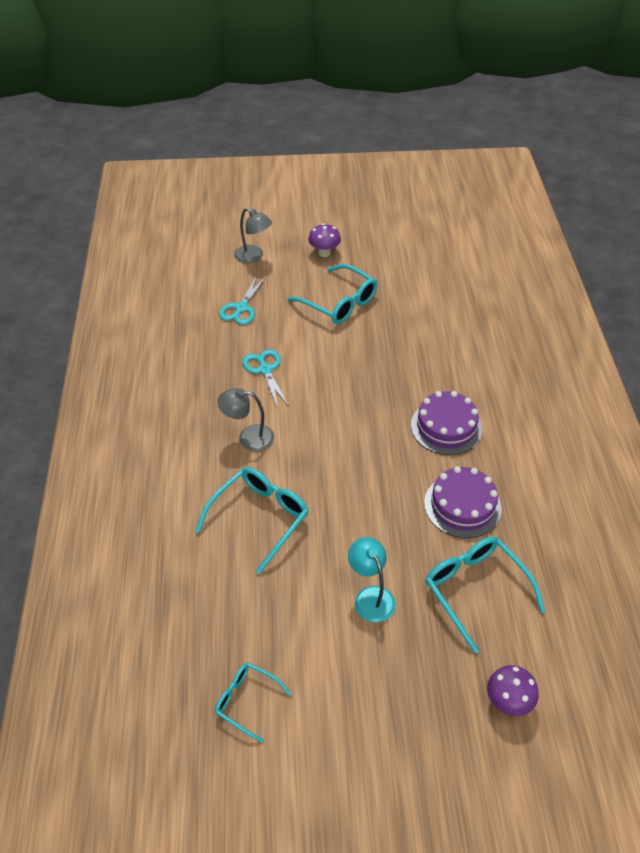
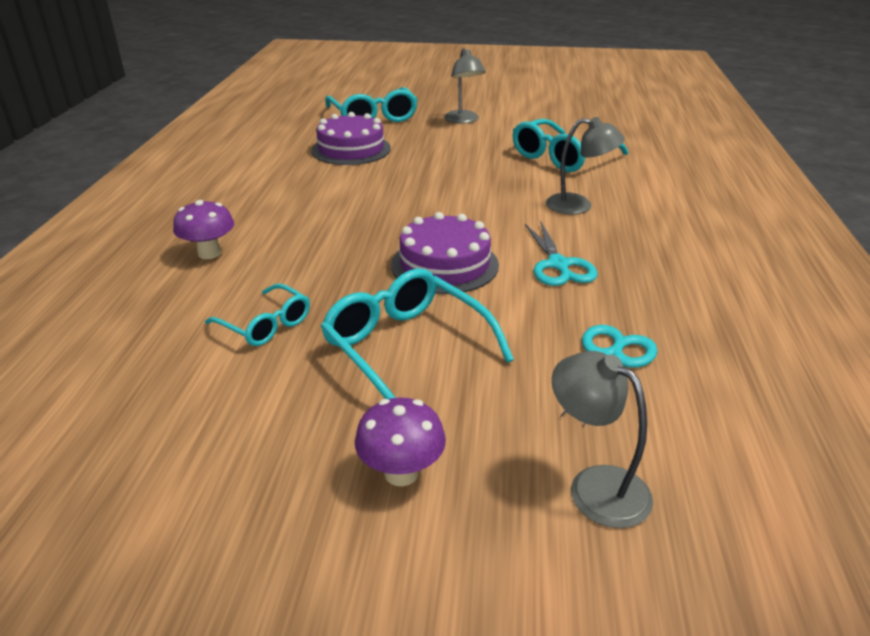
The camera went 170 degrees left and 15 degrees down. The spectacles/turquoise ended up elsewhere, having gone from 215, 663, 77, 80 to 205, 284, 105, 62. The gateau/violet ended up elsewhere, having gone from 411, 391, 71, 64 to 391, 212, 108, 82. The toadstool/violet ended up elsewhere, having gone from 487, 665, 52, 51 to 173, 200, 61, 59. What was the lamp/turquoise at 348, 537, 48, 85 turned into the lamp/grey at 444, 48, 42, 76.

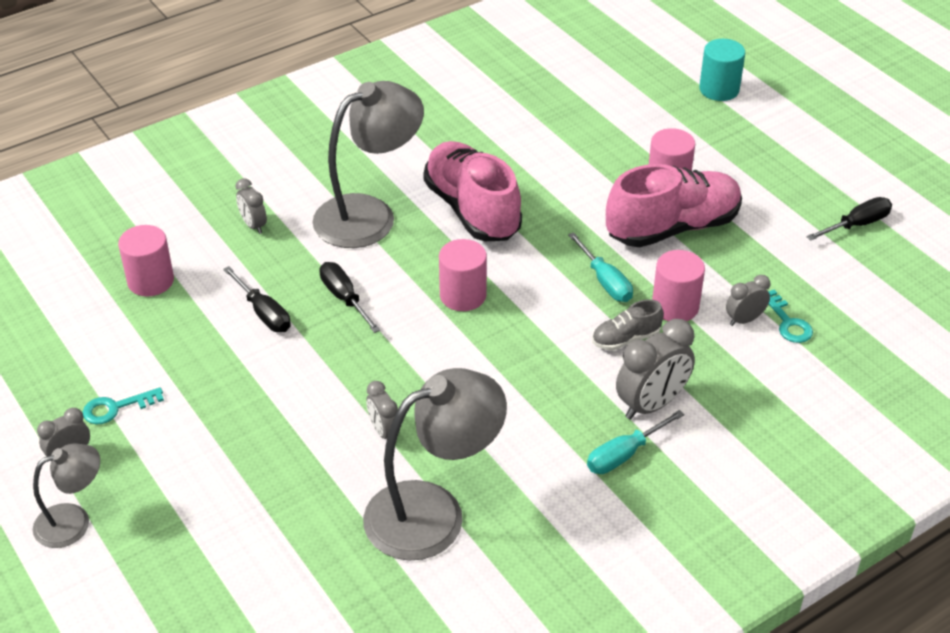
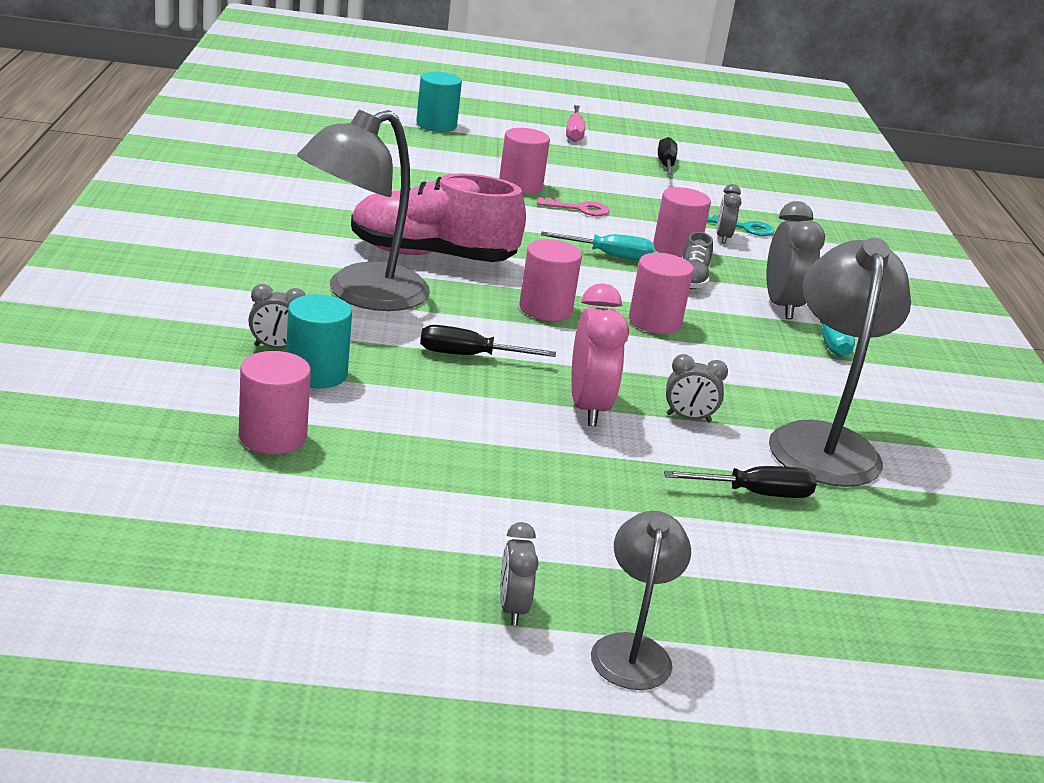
The camera went 60 degrees left and 15 degrees down. The second view lost the latchkey/turquoise at 83, 387, 81, 38. The second view gained the cylinder/turquoise at 286, 294, 66, 95. The second view gained the hand screwdriver/rose-pink at 566, 105, 19, 37. The second view gained the alarm clock/rose-pink at 571, 283, 58, 143. The second view gained the cylinder/rose-pink at 629, 253, 64, 81. The hand screwdriver/ebony ended up elsewhere, having gone from 223, 266, 68, 66 to 664, 466, 153, 32. Where the lace-up shoe/rose-pink stood at 606, 164, 136, 83, the latchkey/rose-pink came to stand at 537, 197, 72, 19. The lamp/grey at 313, 81, 111, 167 ended up facing another way, 135 degrees counterclockwise from before.

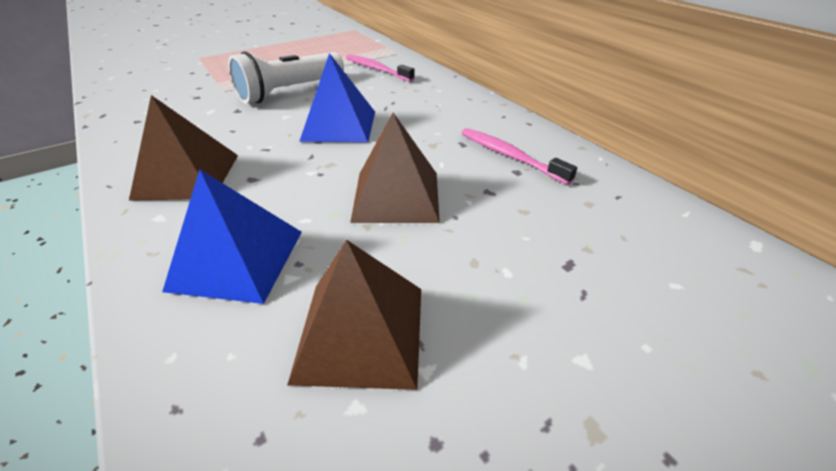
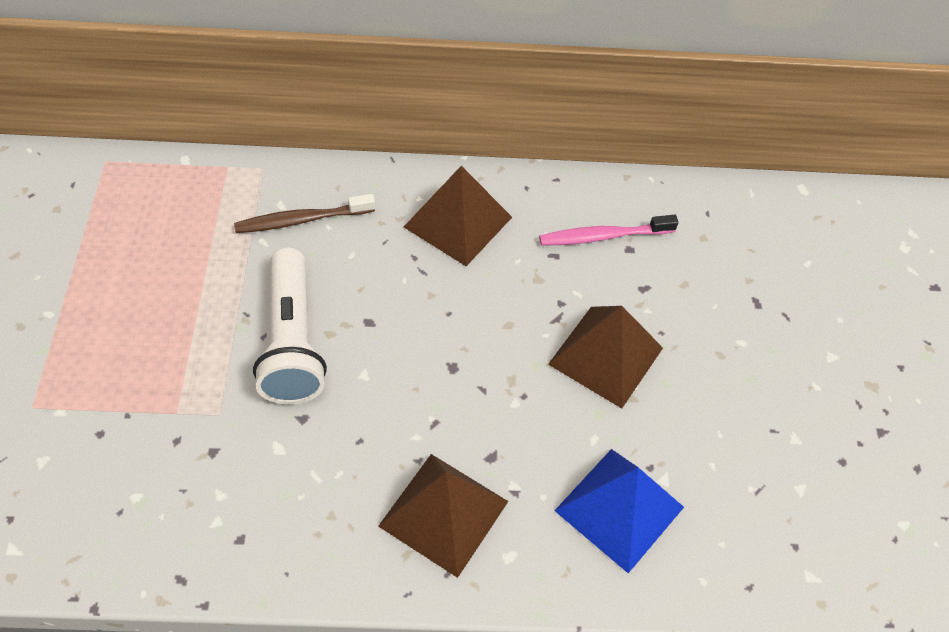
The camera went 60 degrees left and 15 degrees up. The second view lost the solid pyramid/royal blue at 299, 53, 76, 90. The solid pyramid/russet ended up elsewhere, having gone from 287, 239, 134, 151 to 404, 166, 108, 100. What was the toothbrush/rose-pink at 346, 54, 69, 28 turned into the toothbrush/russet at 234, 194, 141, 39.

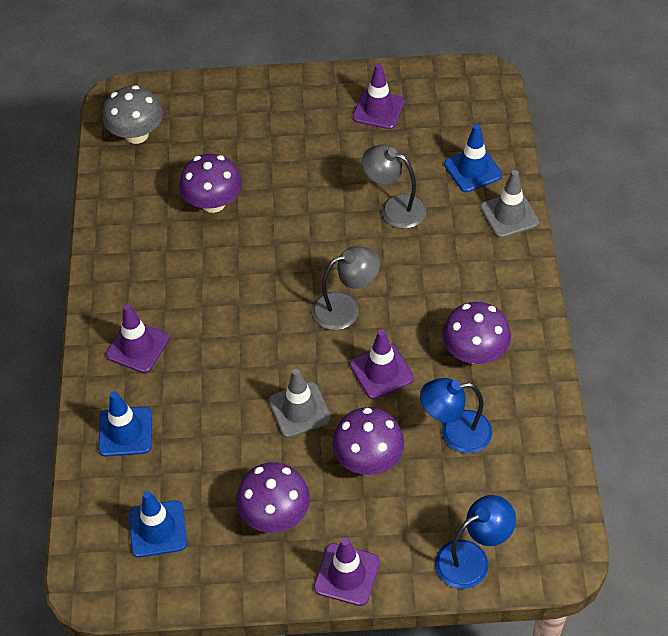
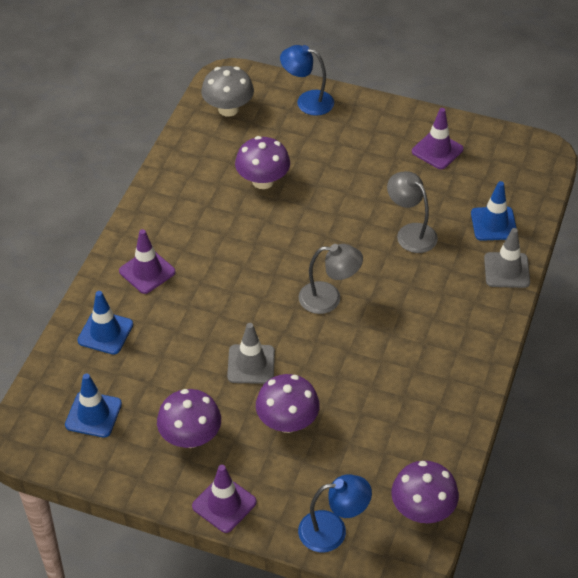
The camera went 20 degrees right and 5 degrees down. The second view lost the road cone/violet at 350, 329, 64, 70. The lamp/royal blue ended up elsewhere, having gone from 420, 378, 72, 75 to 280, 45, 54, 71. The toadstool/violet ended up elsewhere, having gone from 442, 302, 69, 62 to 391, 461, 68, 62.

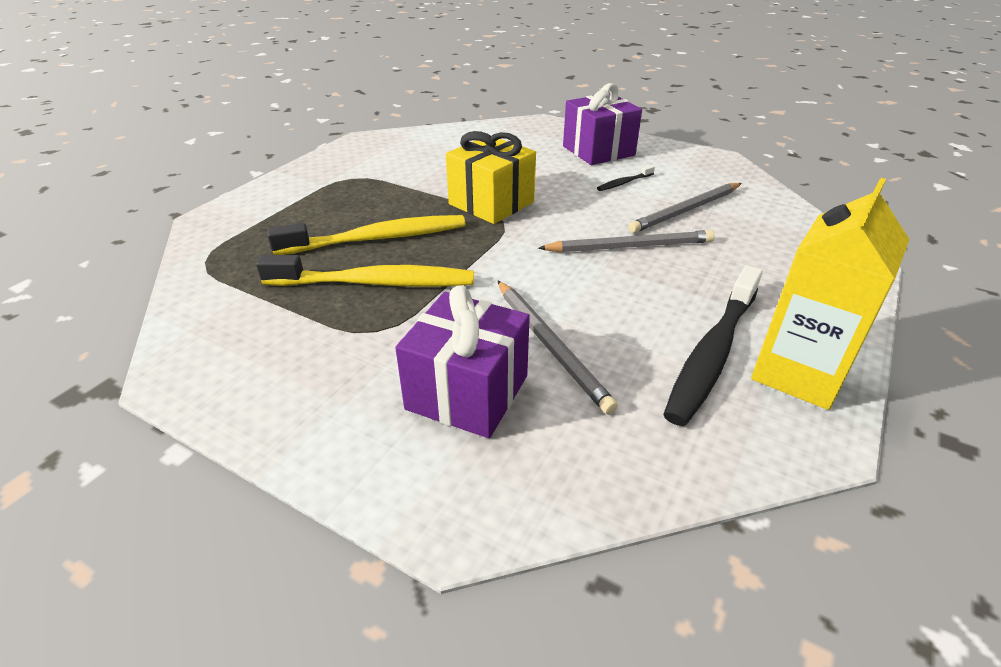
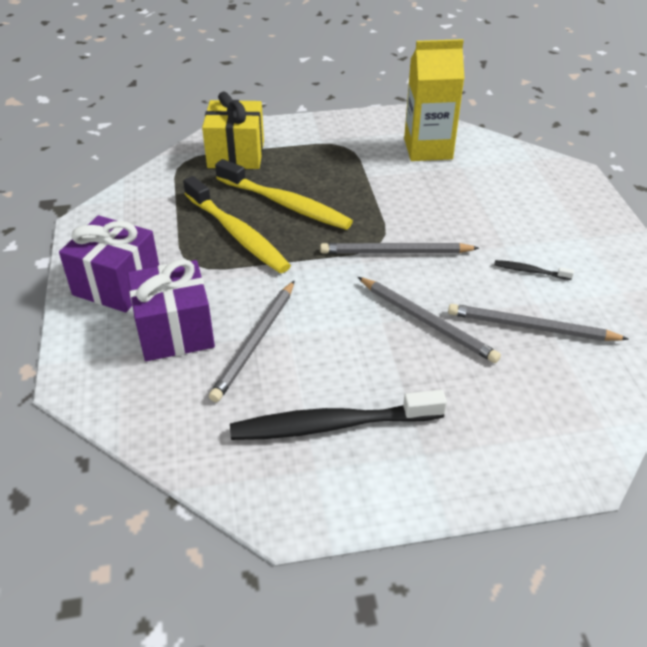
The camera went 50 degrees right and 5 degrees up. The second view gained the wooden pencil/grey at 320, 243, 159, 11. The wrapped gift/golden ended up elsewhere, having gone from 446, 131, 90, 93 to 202, 92, 62, 77. The wrapped gift/violet ended up elsewhere, having gone from 563, 83, 79, 82 to 59, 215, 100, 97. The carton/golden ended up elsewhere, having gone from 751, 178, 159, 232 to 404, 39, 61, 122.

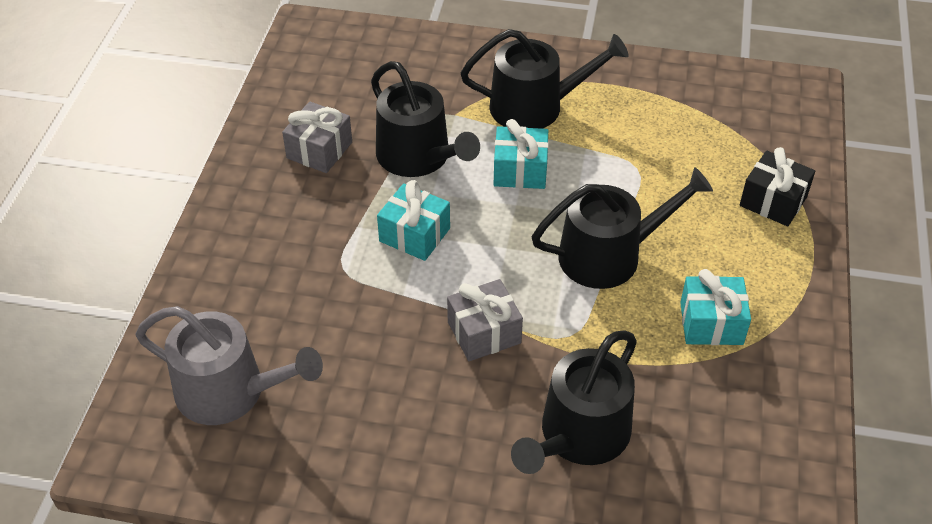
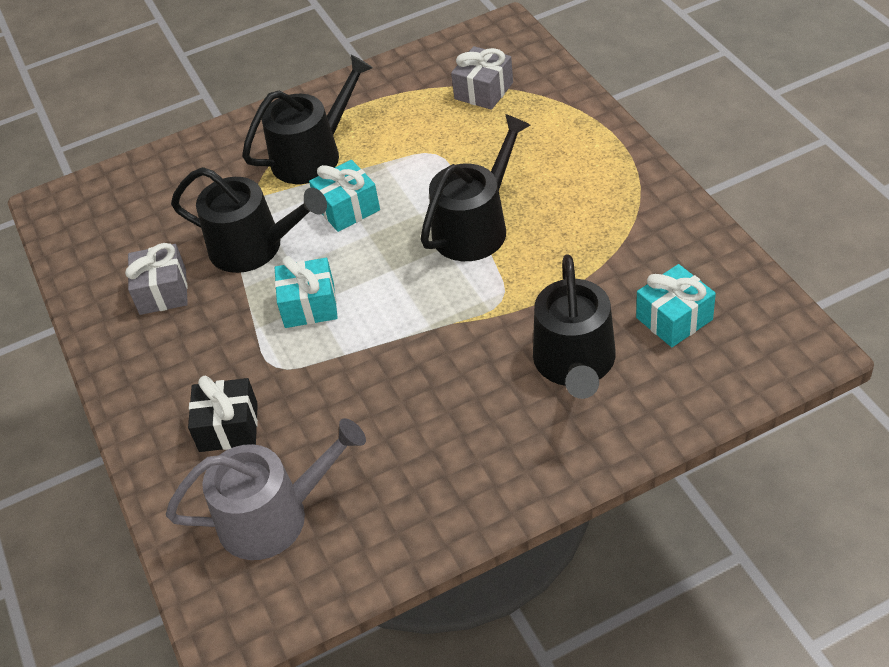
The camera went 30 degrees left and 0 degrees up. The wrapped gift/grey ended up elsewhere, having gone from 447, 279, 76, 82 to 451, 46, 62, 64. The wrapped gift/turquoise ended up elsewhere, having gone from 680, 269, 71, 76 to 636, 264, 80, 83. The wrapped gift/ebony ended up elsewhere, having gone from 740, 147, 75, 79 to 188, 375, 70, 77.

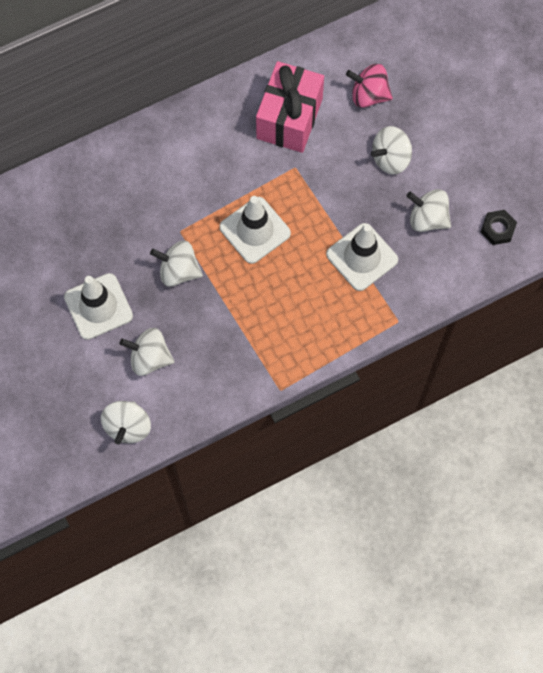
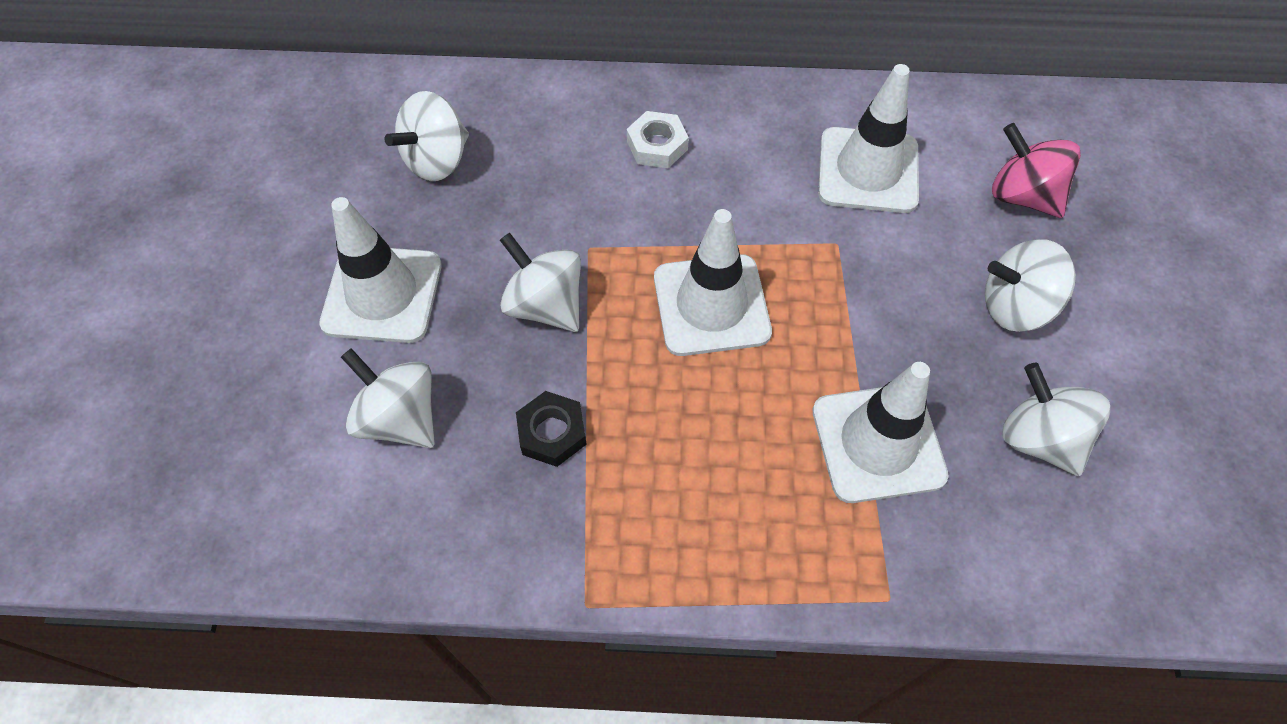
The camera went 30 degrees right and 10 degrees down. The second view gained the hex nut/snow-white at 627, 111, 62, 57. The whirligig/snow-white ended up elsewhere, having gone from 101, 401, 50, 44 to 384, 91, 85, 90. The hex nut/ebony ended up elsewhere, having gone from 481, 210, 36, 35 to 516, 391, 71, 76. Where the wrapped gift/rose-pink stood at 256, 61, 68, 92, the road cone/snow-white came to stand at 818, 64, 101, 149.

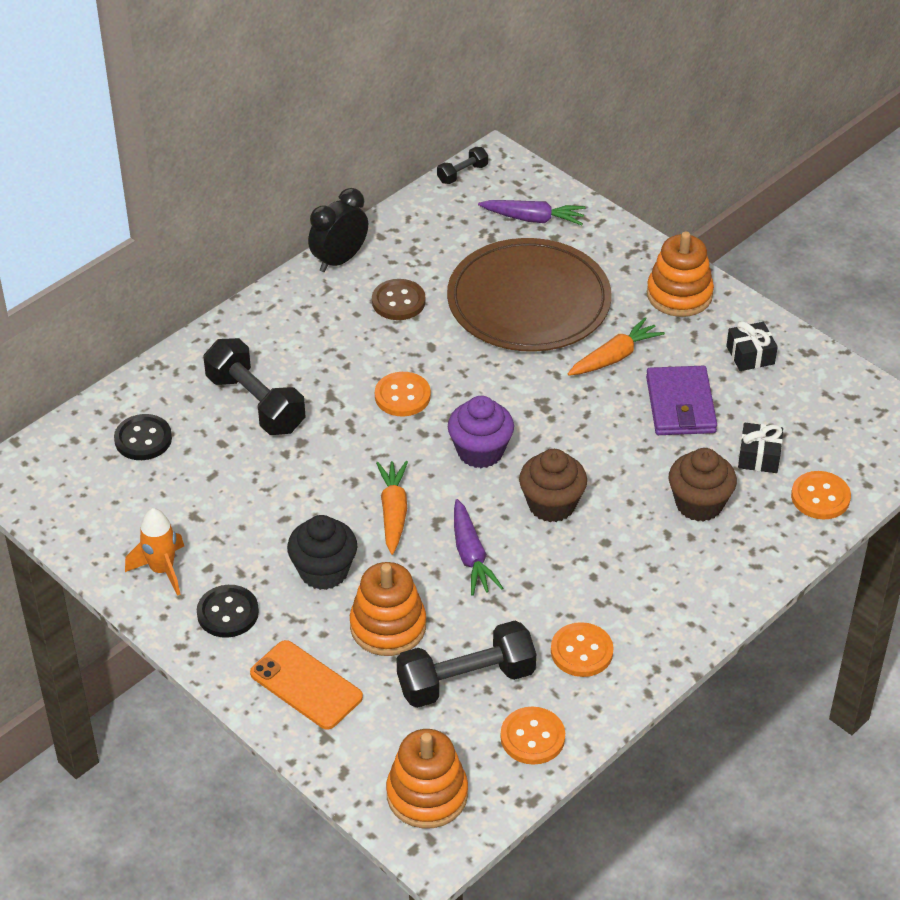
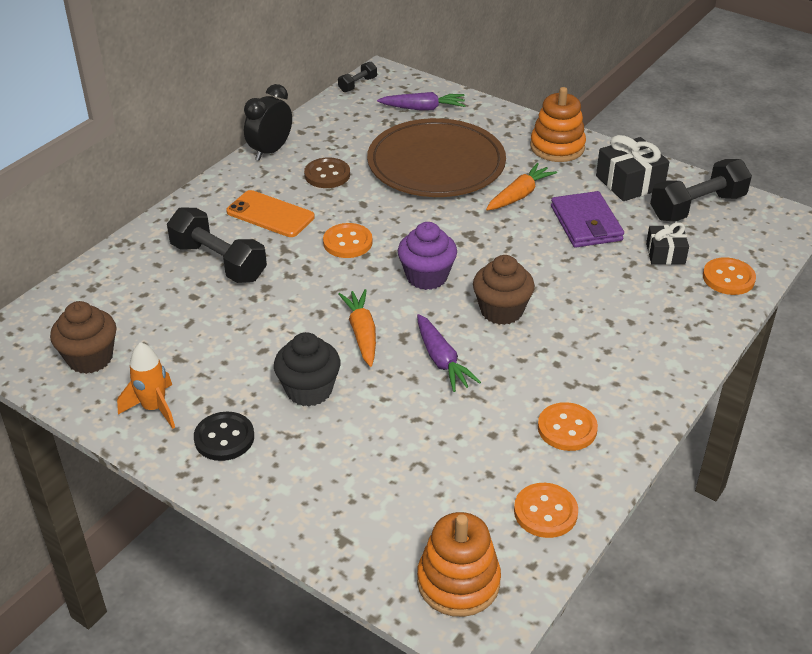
The camera went 10 degrees left and 5 degrees down. The second view lost the sewing button/ebony at 114, 414, 58, 46. The second view lost the stacking rings/orange-coloured at 350, 562, 76, 94. The smartphone/orange-coloured ended up elsewhere, having gone from 250, 640, 113, 90 to 226, 190, 89, 47. The dumbbell/ebony ended up elsewhere, having gone from 396, 621, 140, 87 to 650, 159, 102, 63. The cupcake/russet ended up elsewhere, having gone from 669, 448, 68, 74 to 50, 301, 66, 73. The size of the wrapped gift/ebony at 726, 321, 52, 50 changed by a factor of 1.57.

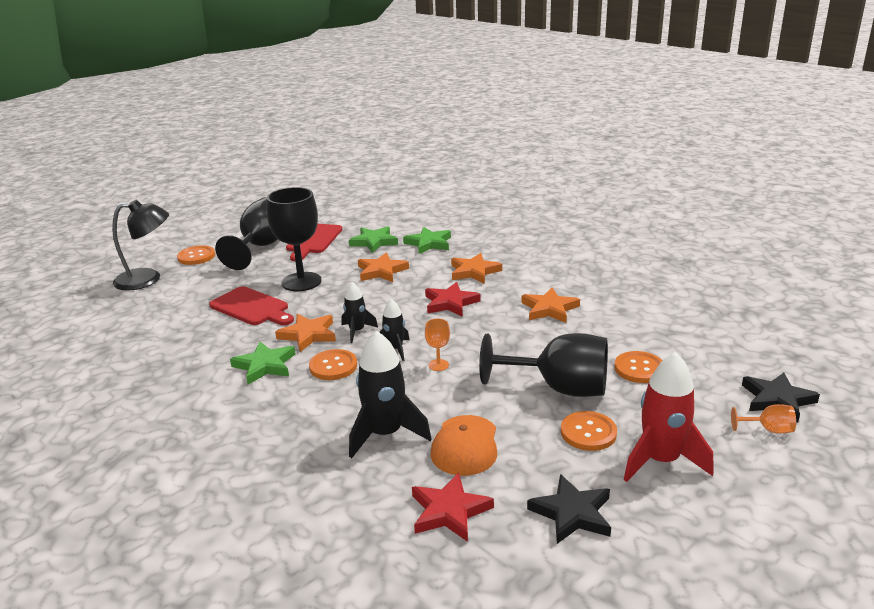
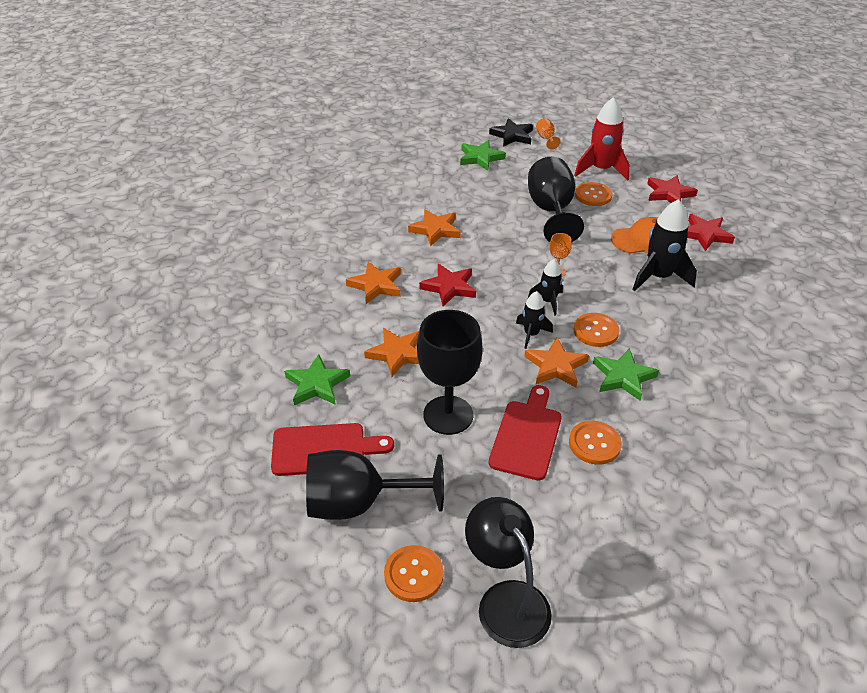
The camera went 110 degrees left and 15 degrees up. The star/green ended up elsewhere, having gone from 403, 227, 48, 27 to 460, 140, 46, 31. The sewing button/orange-coloured ended up elsewhere, having gone from 614, 351, 49, 32 to 569, 421, 53, 44. What was the star/ebony at 527, 474, 84, 70 turned into the star/crimson at 647, 175, 51, 28.

